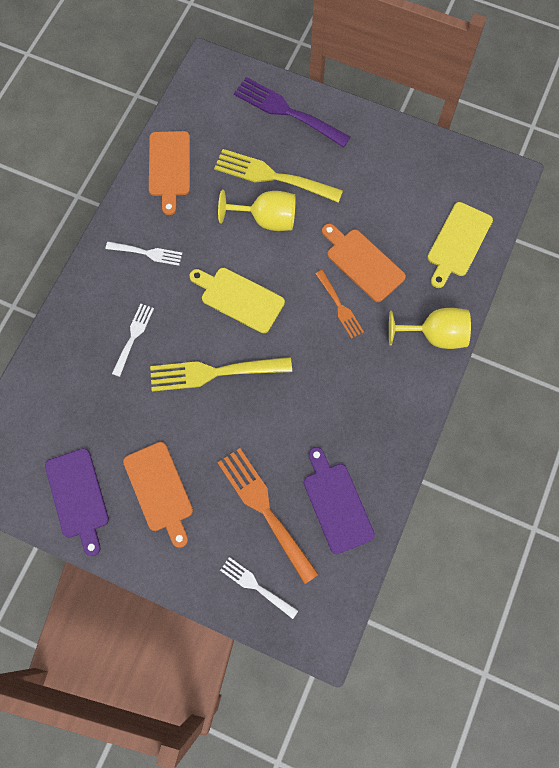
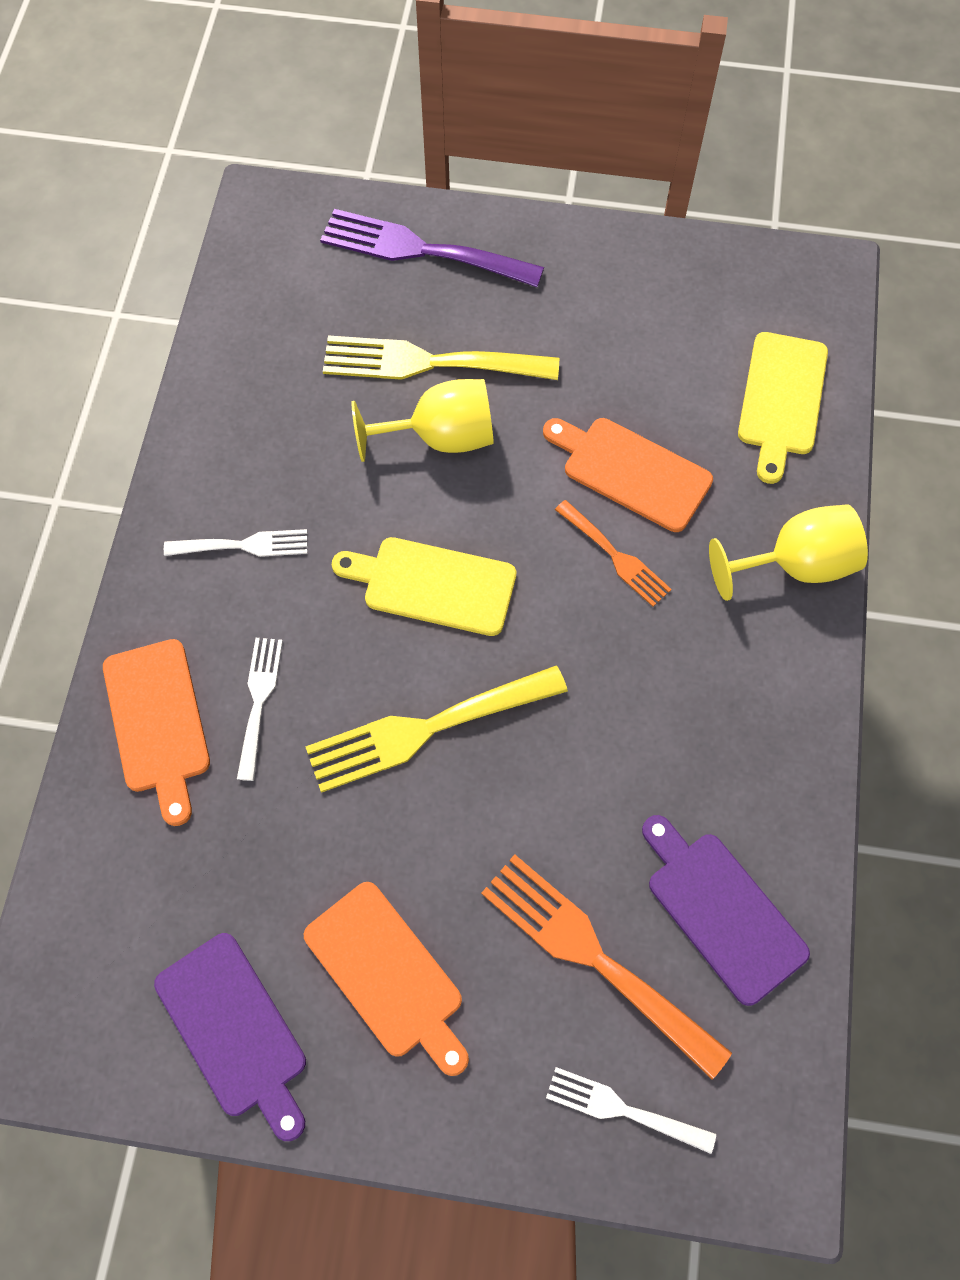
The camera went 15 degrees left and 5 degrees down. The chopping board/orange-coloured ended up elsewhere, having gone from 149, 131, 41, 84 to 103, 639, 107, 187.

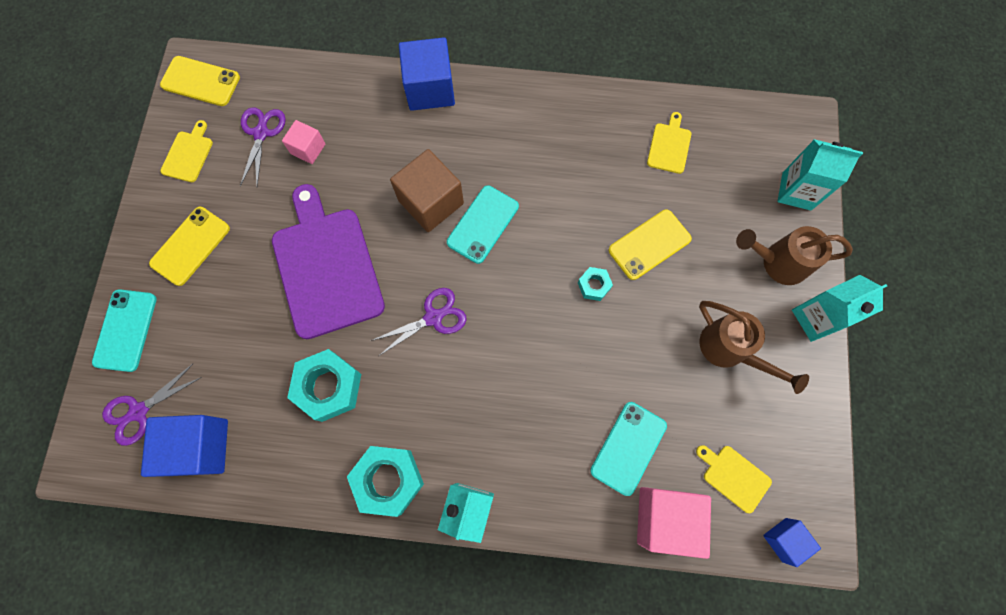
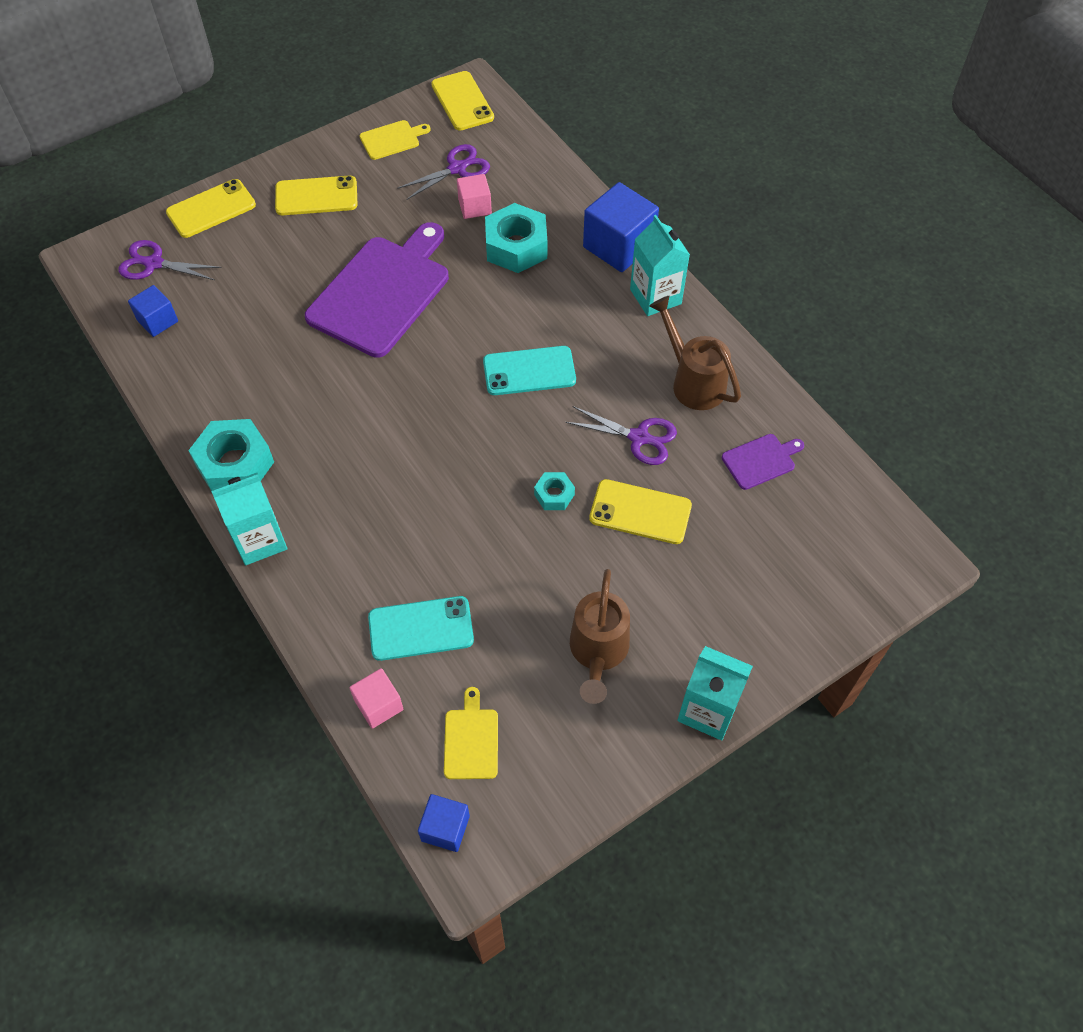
The camera went 50 degrees right and 15 degrees down. The second view lost the solid cube/russet at 390, 149, 74, 83. The hex nut/turquoise ended up elsewhere, having gone from 287, 349, 74, 73 to 485, 203, 62, 70. The scissors/violet ended up elsewhere, having gone from 371, 288, 95, 68 to 565, 406, 112, 59. The watering pot/russet ended up elsewhere, having gone from 736, 226, 117, 59 to 649, 296, 92, 114. The carton/turquoise ended up elsewhere, having gone from 777, 139, 86, 71 to 630, 215, 60, 101. What was the smartphone/turquoise at 92, 289, 65, 83 turned into the smartphone/golden at 166, 179, 90, 59. What was the chopping board/golden at 647, 112, 44, 62 turned into the chopping board/violet at 722, 434, 82, 56. The size of the solid cube/royal blue at 141, 415, 87, 62 changed by a factor of 0.56. The size of the solid cube/rose-pink at 637, 487, 74, 72 changed by a factor of 0.56.

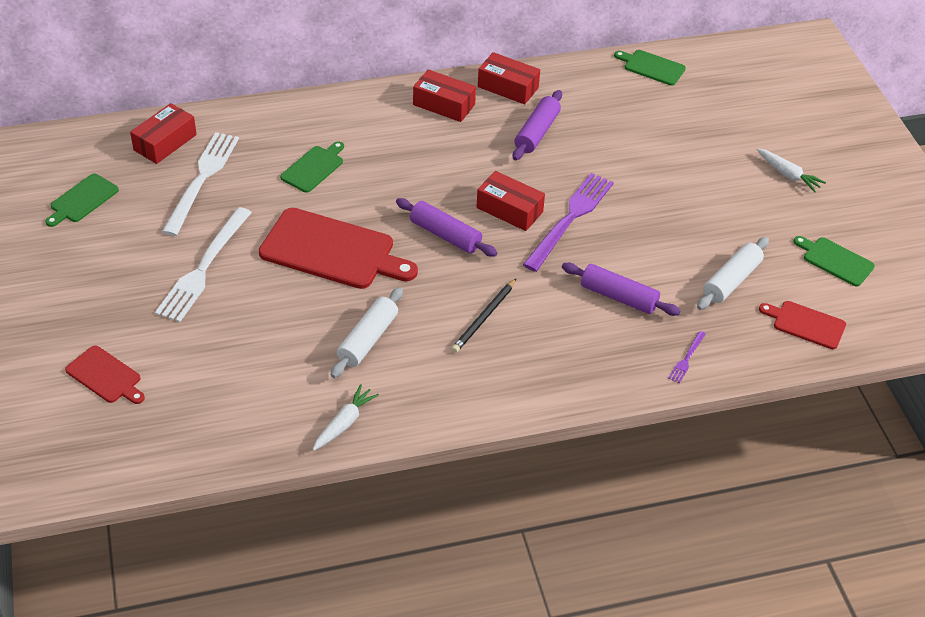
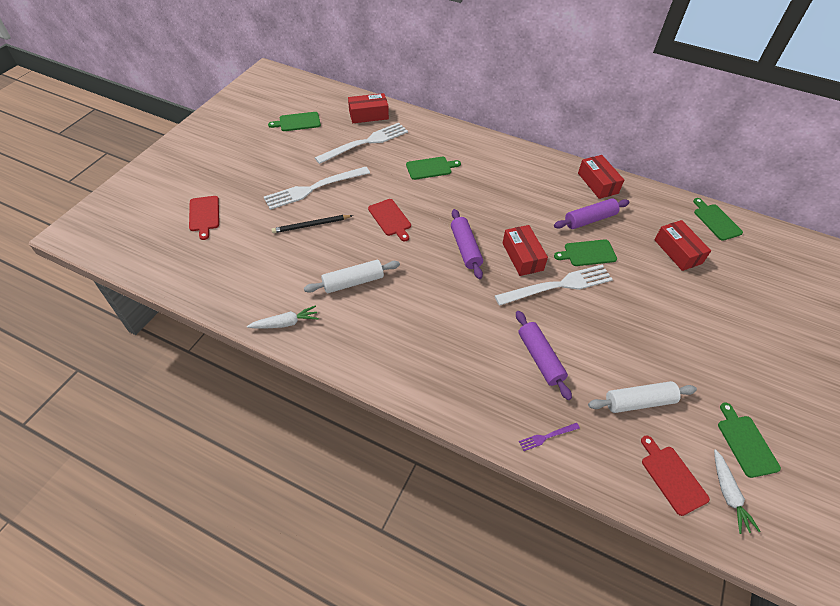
The camera went 40 degrees right and 5 degrees up. The second view gained the chopping board/green at 554, 239, 63, 27. The package/crimson ended up elsewhere, having gone from 413, 69, 63, 53 to 655, 220, 56, 51. The wooden pencil/ebony ended up elsewhere, having gone from 452, 278, 65, 75 to 271, 215, 82, 18. The toy carrot/snow-white ended up elsewhere, having gone from 757, 148, 69, 44 to 714, 449, 46, 85. What was the dinner fork/violet at 523, 173, 91, 99 turned into the dinner fork/snow-white at 495, 265, 118, 41. The size of the chopping board/crimson at 259, 208, 159, 81 changed by a factor of 0.52.

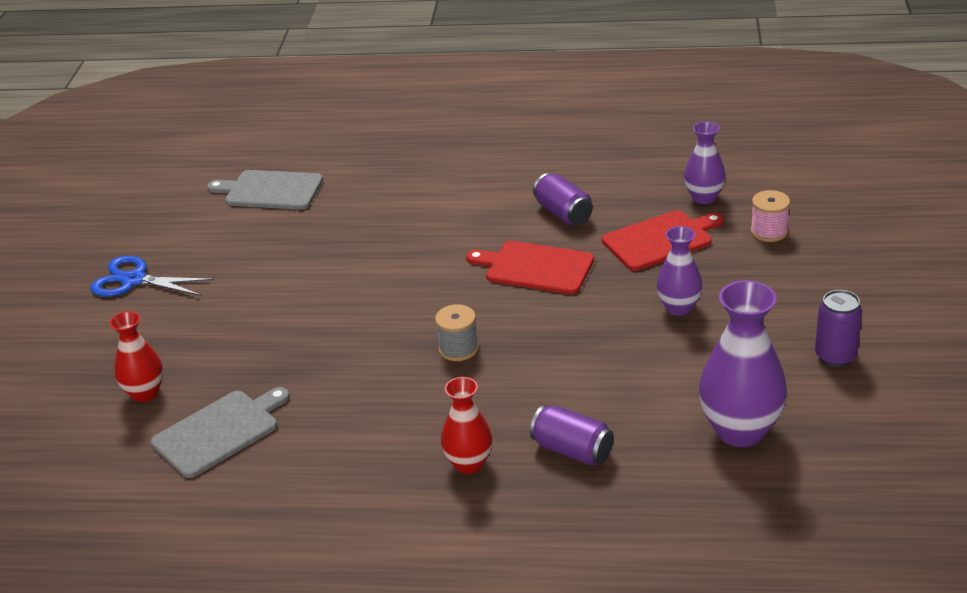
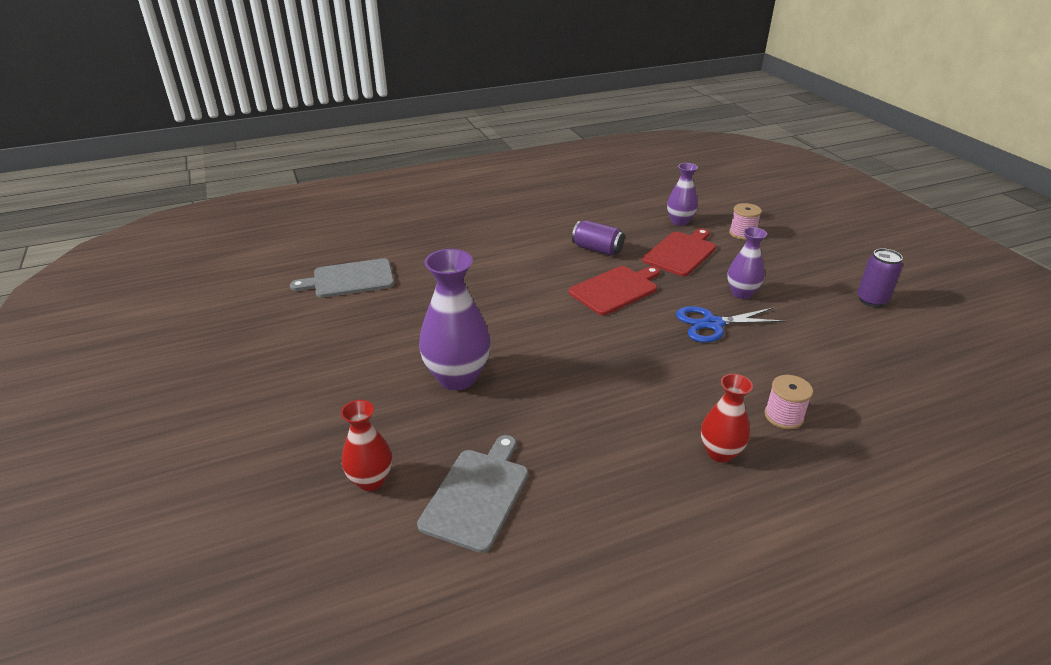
The camera went 30 degrees left and 0 degrees up. The second view lost the spool/grey at 435, 304, 44, 57. The scissors/royal blue ended up elsewhere, having gone from 90, 256, 124, 41 to 676, 306, 110, 37. The flower vase/violet ended up elsewhere, having gone from 699, 280, 88, 167 to 419, 249, 72, 141. Where the soda can/violet stood at 530, 405, 84, 60, the spool/rose-pink came to stand at 764, 375, 49, 54. The chopping board/crimson at 466, 241, 128, 53 ended up facing another way, 150 degrees clockwise from before.

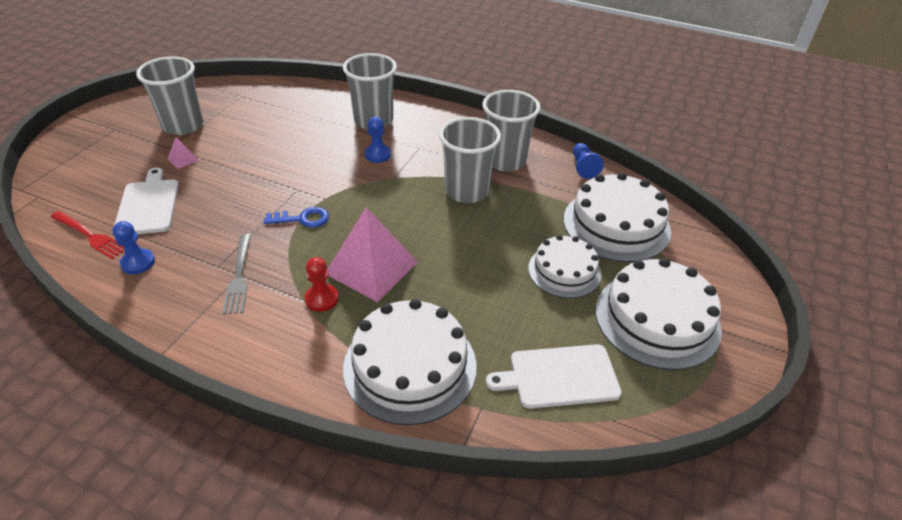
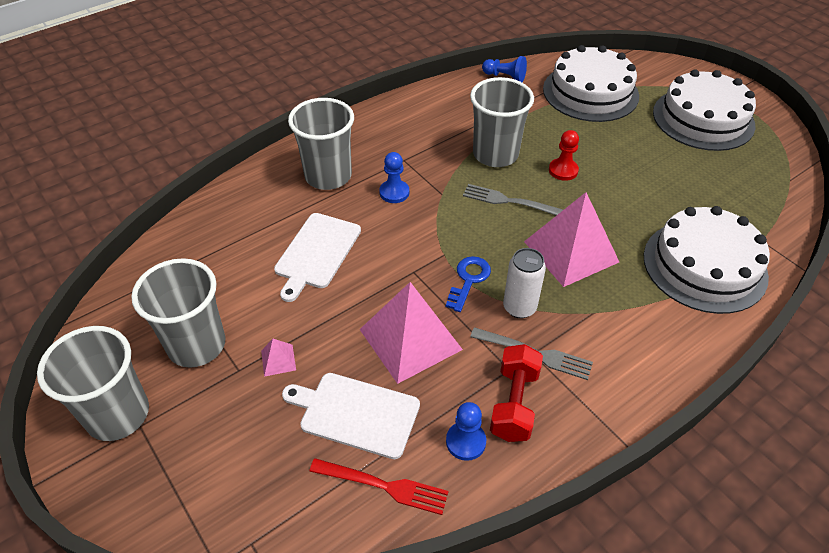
The camera went 60 degrees left and 5 degrees up. The second view lost the gateau/snow-white at 528, 235, 73, 63. The second view gained the solid pyramid/rose-pink at 360, 282, 103, 102. The second view gained the dinner fork/grey at 463, 184, 100, 32. The second view gained the dumbbell/crimson at 490, 344, 53, 98. The second view gained the soda can/snow-white at 503, 248, 43, 71. The game pawn/crimson ended up elsewhere, having gone from 304, 257, 35, 55 to 549, 130, 30, 51. The cup/grey ended up elsewhere, having gone from 482, 90, 59, 82 to 37, 326, 112, 115. The chopping board/snow-white ended up elsewhere, having gone from 486, 344, 136, 65 to 274, 213, 87, 89. The dinner fork/crimson at 51, 211, 73, 48 ended up facing another way, 45 degrees clockwise from before.

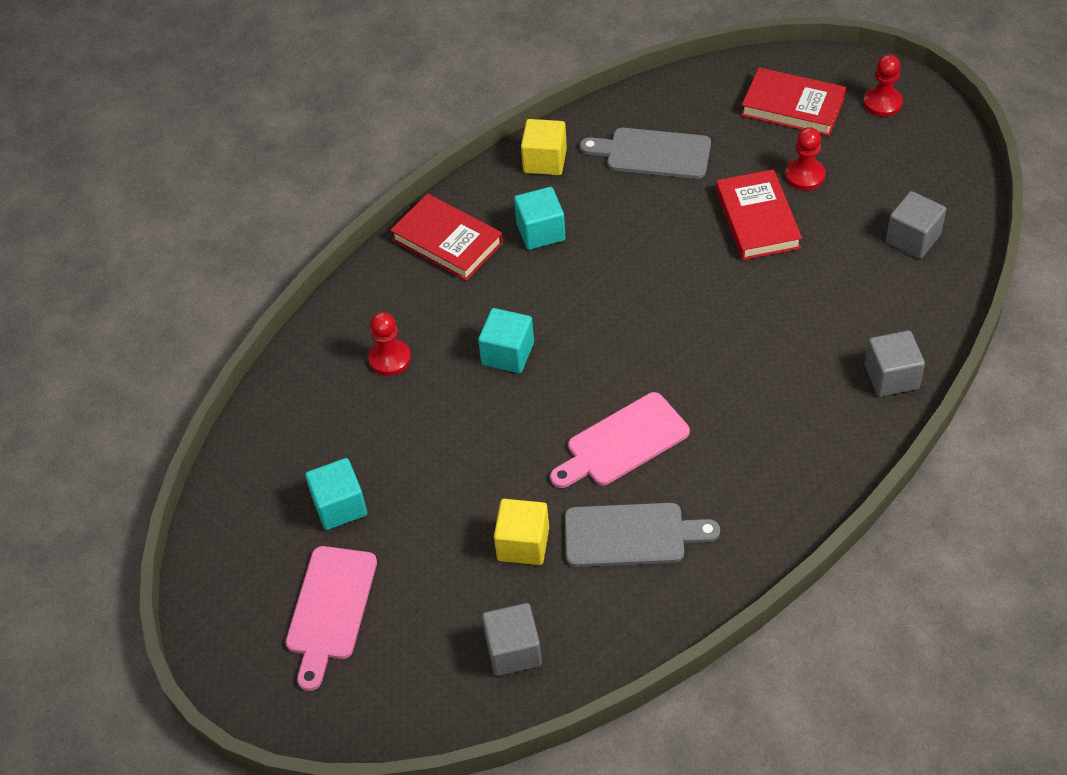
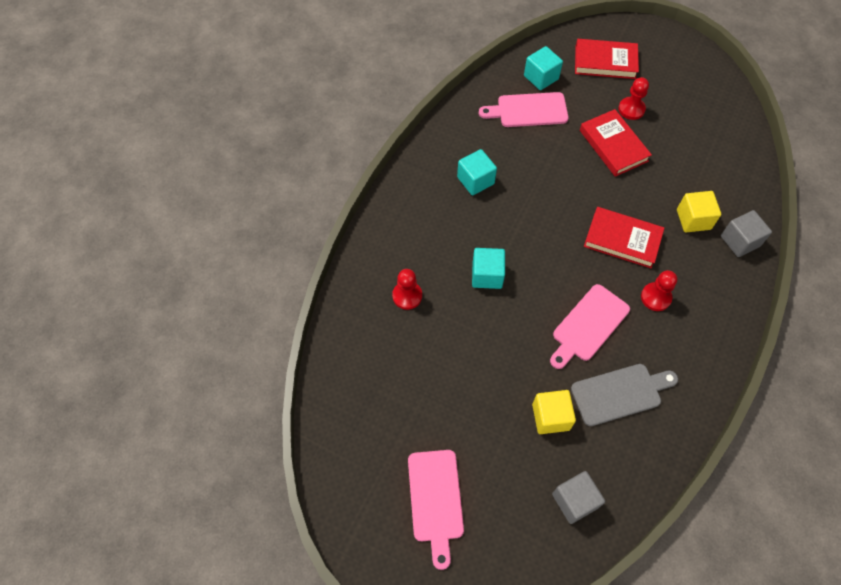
The camera went 20 degrees left and 10 degrees up. The second view lost the solid cube/grey at 886, 191, 61, 68. The solid cube/turquoise ended up elsewhere, having gone from 305, 458, 62, 72 to 524, 46, 39, 44. The hardcover/crimson ended up elsewhere, having gone from 390, 194, 113, 87 to 584, 207, 80, 61. The solid cube/golden ended up elsewhere, having gone from 521, 119, 46, 56 to 677, 191, 44, 41. The game pawn/crimson ended up elsewhere, having gone from 864, 54, 39, 63 to 641, 270, 36, 41. What was the chopping board/grey at 580, 128, 131, 51 turned into the chopping board/rose-pink at 479, 92, 90, 35.

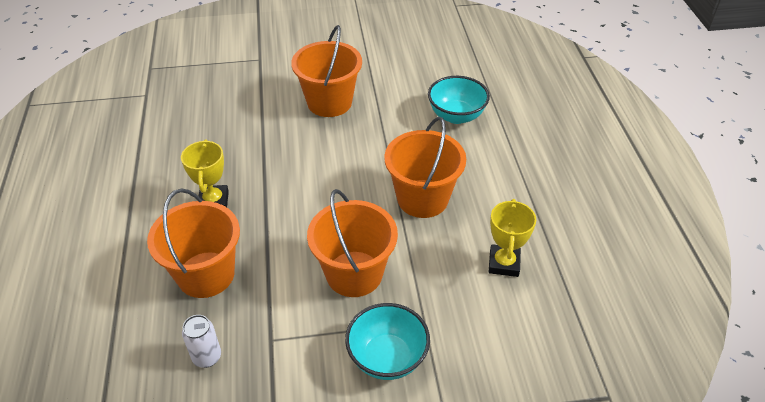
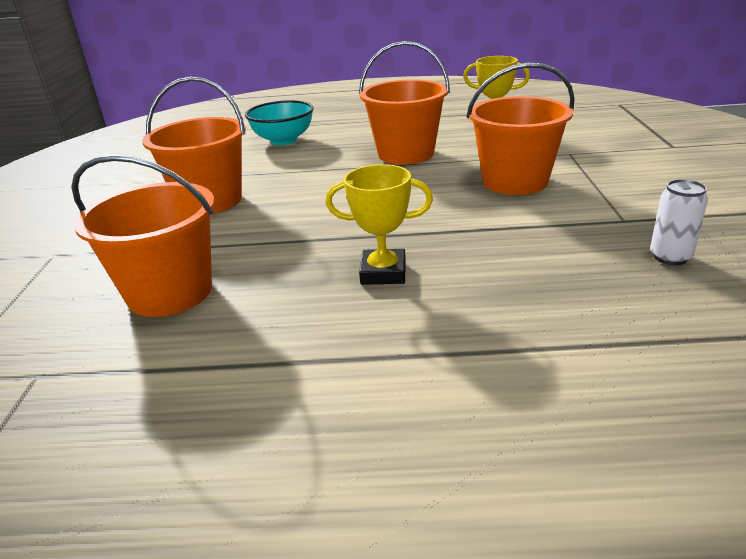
The camera went 80 degrees left and 15 degrees down. The second view lost the bowl/turquoise at 345, 303, 85, 77. The sand bucket/orange-coloured ended up elsewhere, having gone from 147, 188, 93, 110 to 71, 154, 144, 163.

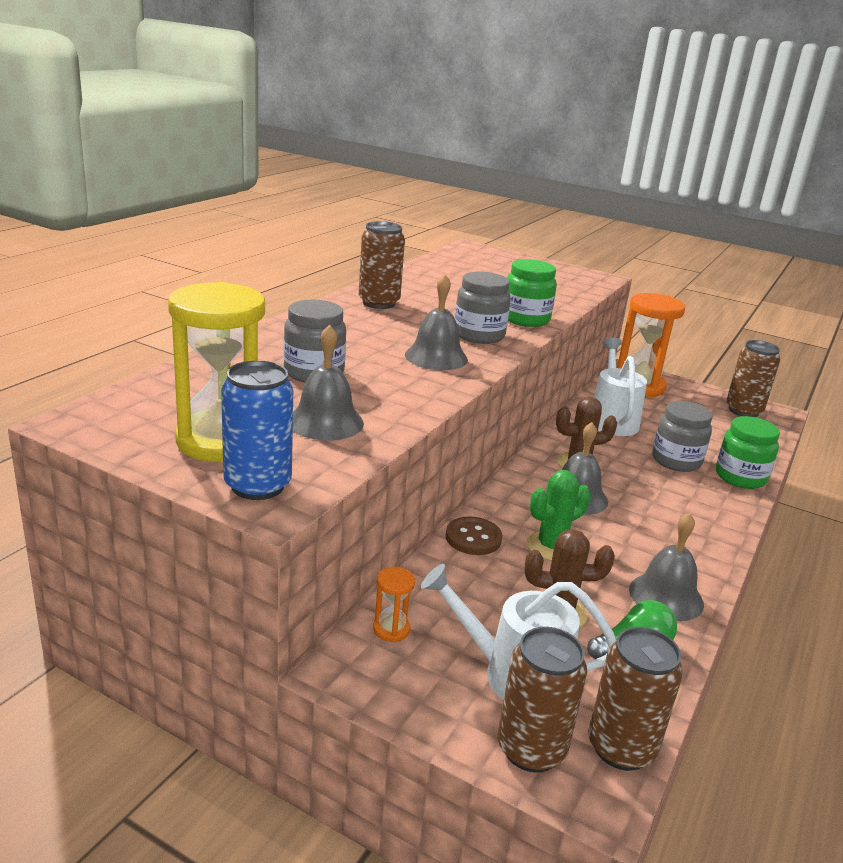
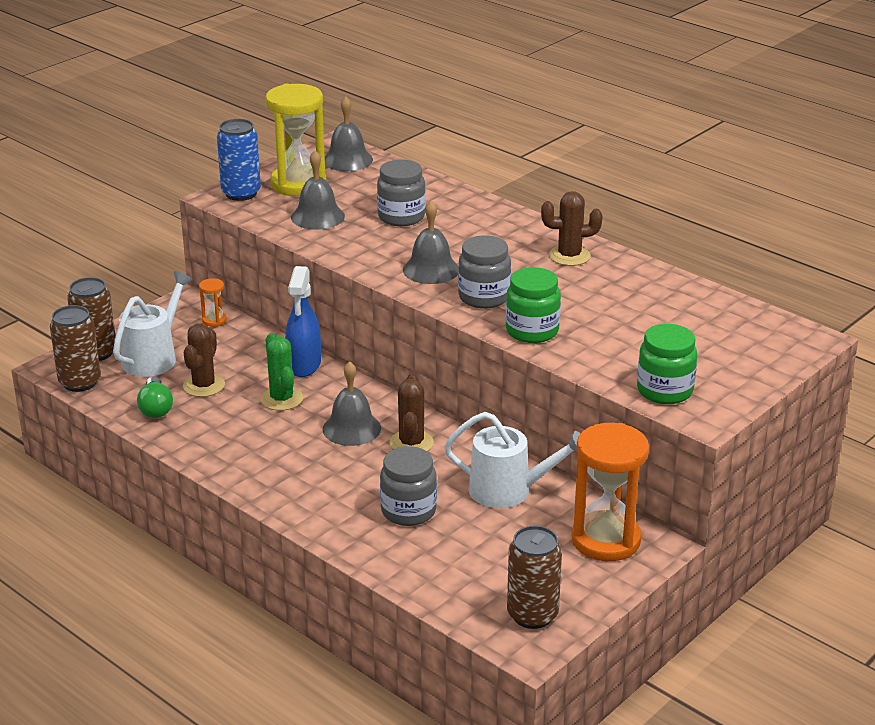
The camera went 105 degrees right and 5 degrees up. The school bell/grey ended up elsewhere, having gone from 629, 513, 75, 108 to 325, 96, 48, 75. The preserve jar/green ended up elsewhere, having gone from 716, 416, 64, 73 to 637, 324, 60, 80. Where the soda can/russet stood at 359, 221, 46, 88, the saguaro cactus/russet came to stand at 541, 191, 61, 75. Where the sewing button/russet stood at 446, 516, 57, 39, the spray cleaner/royal blue came to stand at 285, 266, 36, 111.

